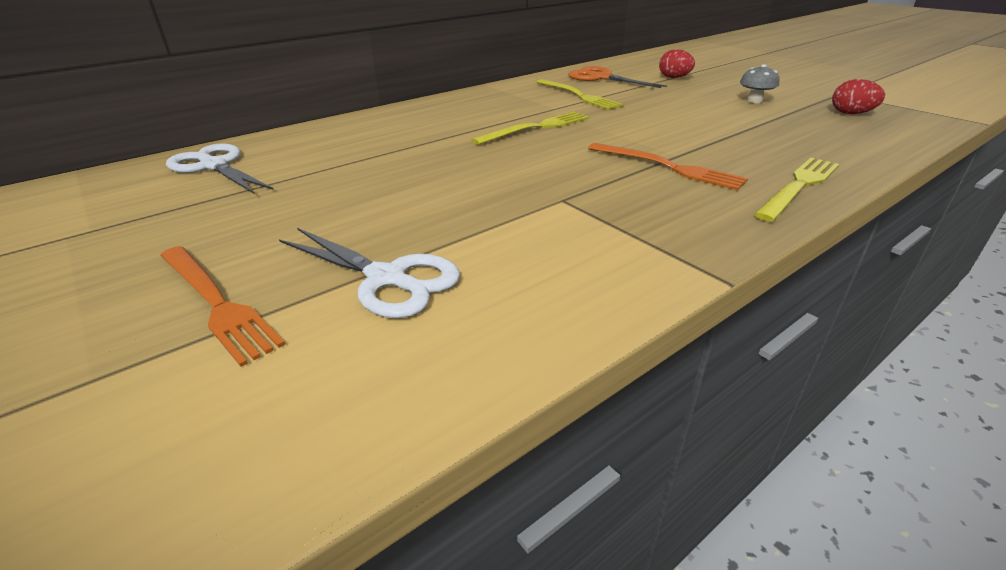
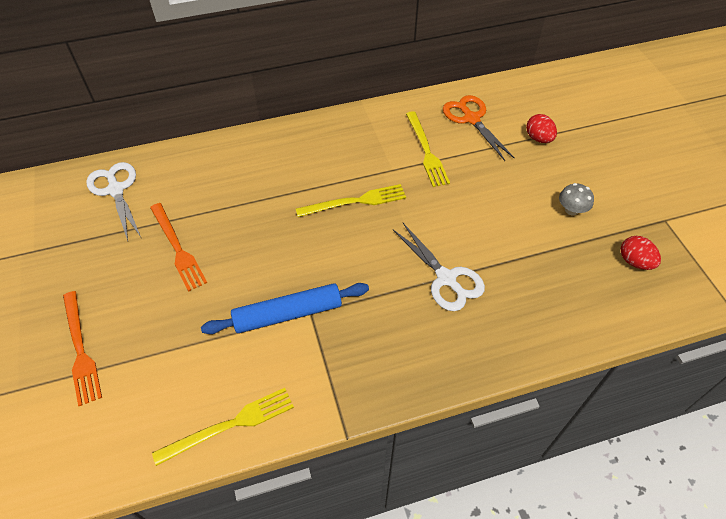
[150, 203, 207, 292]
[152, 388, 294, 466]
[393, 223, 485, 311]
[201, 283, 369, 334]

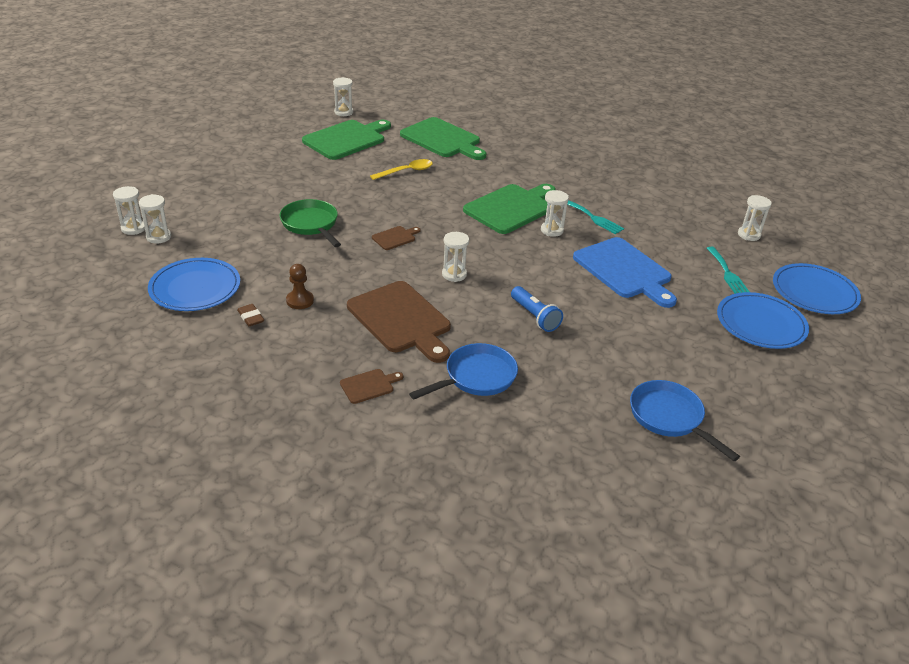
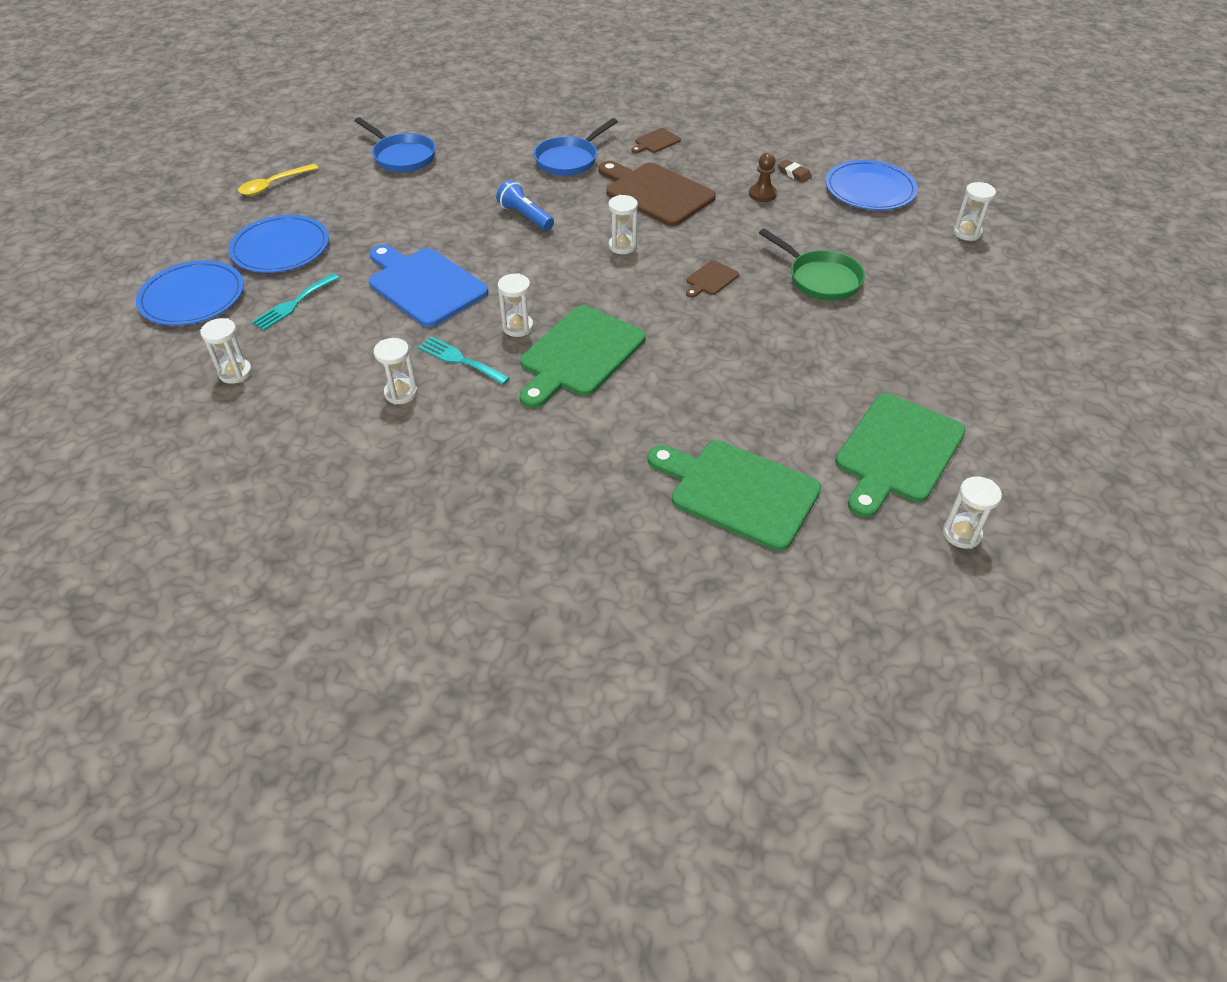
[238, 164, 318, 195]
[374, 338, 418, 404]
[251, 273, 339, 330]

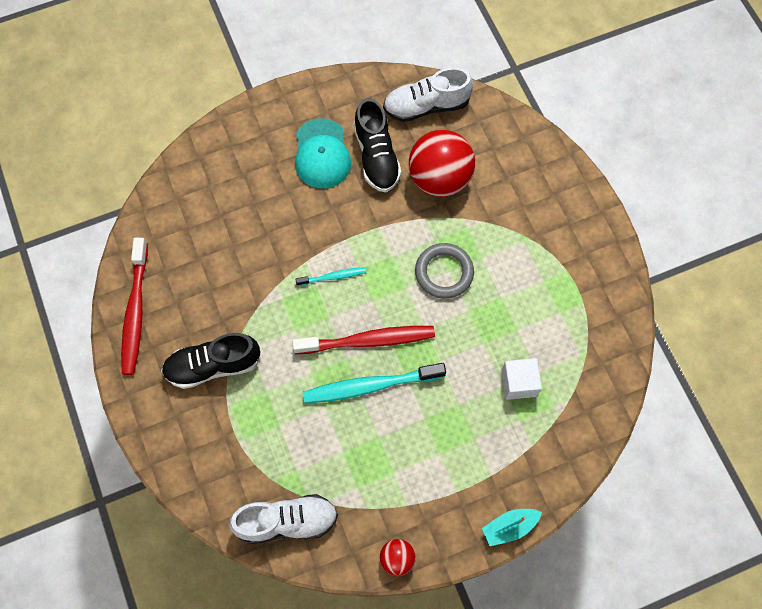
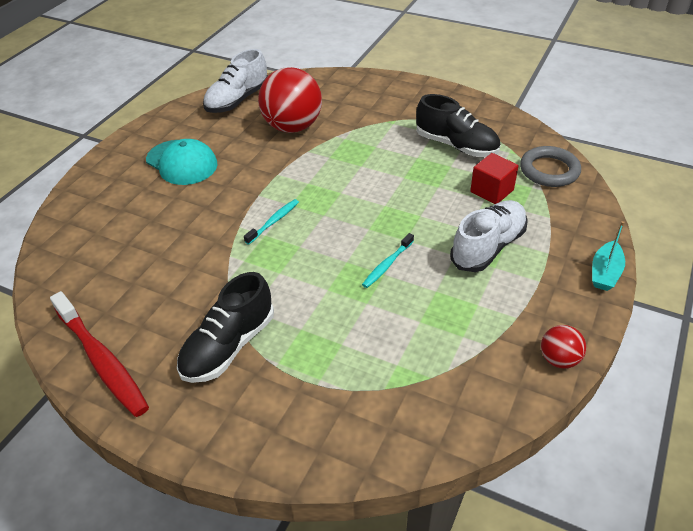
[416, 94, 500, 157]
[520, 146, 581, 187]
[292, 326, 435, 354] (first image)
[470, 153, 519, 204]
[362, 233, 414, 288]
[450, 200, 528, 272]

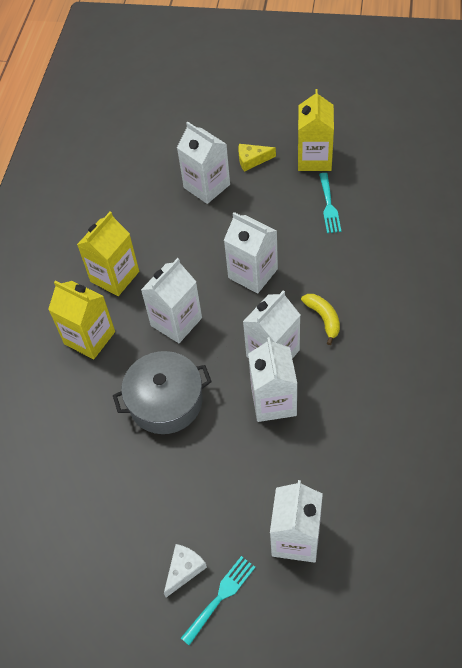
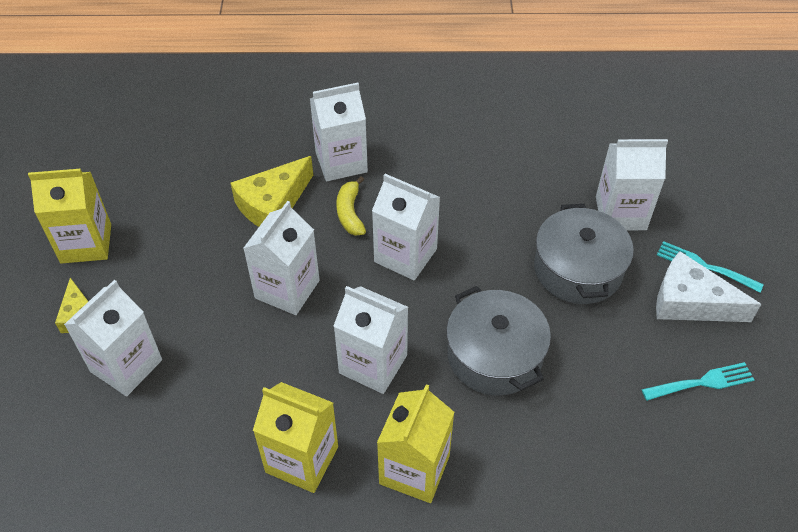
[642, 362, 754, 401]
[336, 177, 366, 236]
[310, 83, 368, 181]
[656, 251, 761, 322]
[231, 156, 313, 227]
[534, 204, 634, 304]

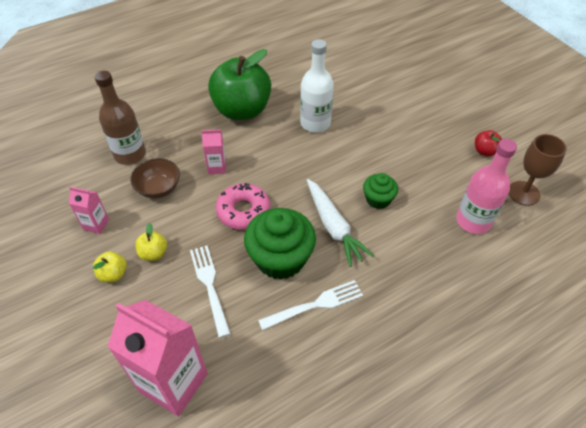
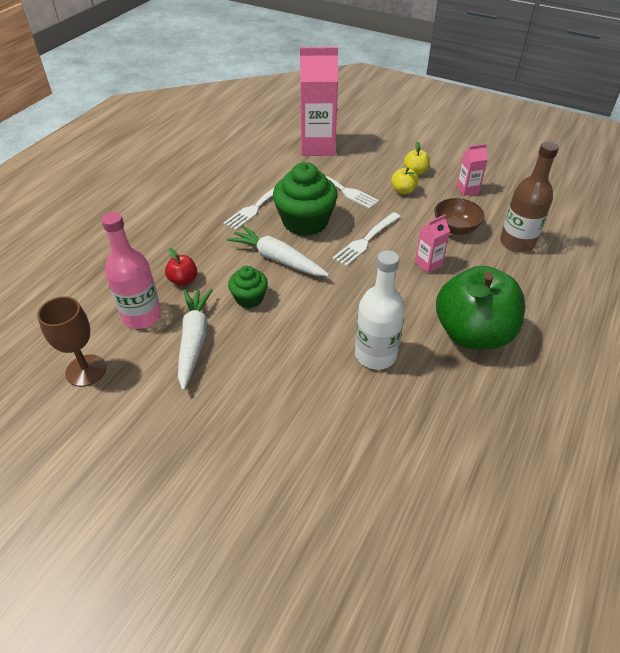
[165, 248, 197, 286]
[332, 212, 401, 266]
[178, 288, 213, 391]

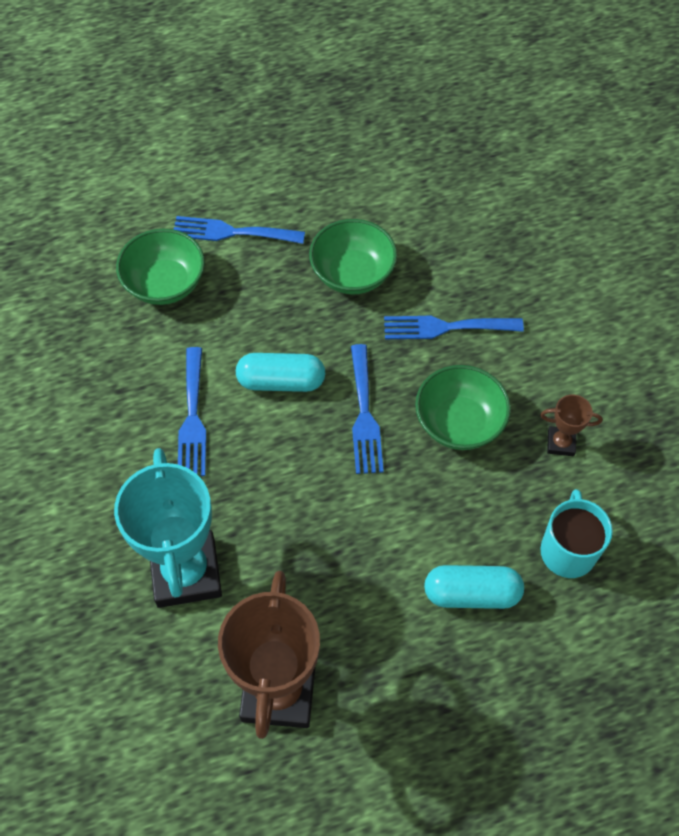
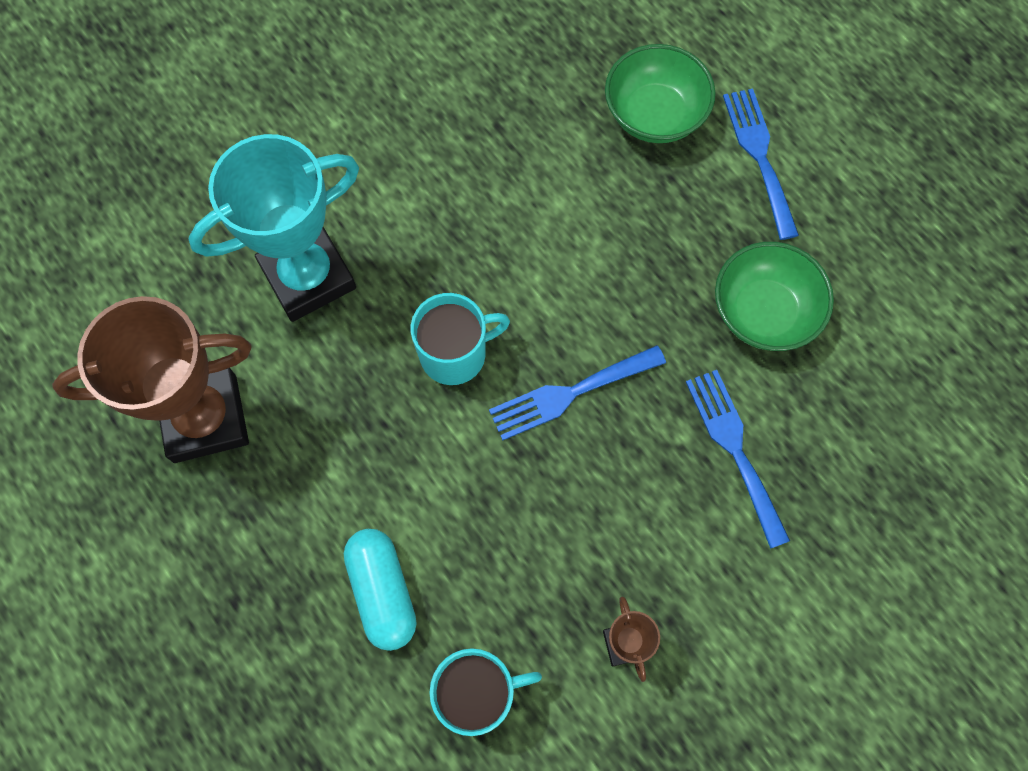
[178, 347, 206, 476] (first image)
[236, 353, 325, 392] (first image)
[415, 365, 511, 450] (first image)
[411, 293, 510, 385]

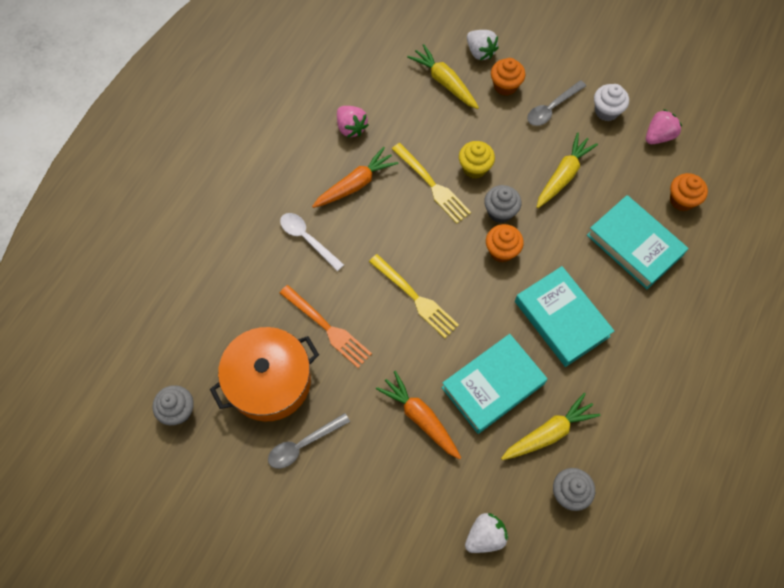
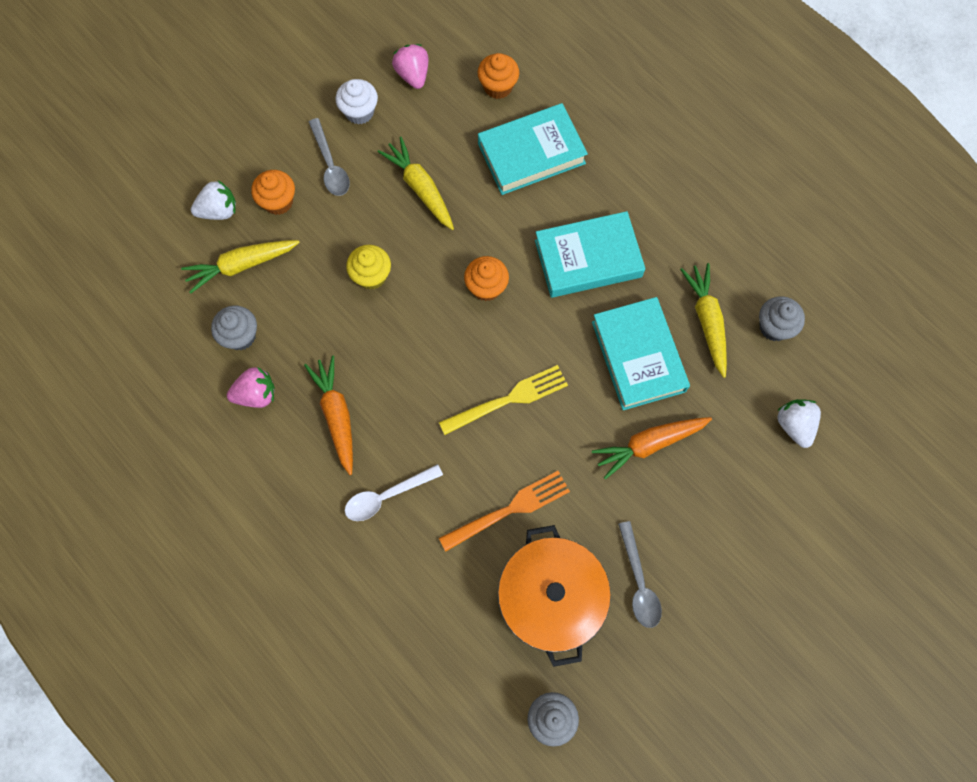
[392, 143, 471, 223] (first image)
[211, 305, 257, 350]

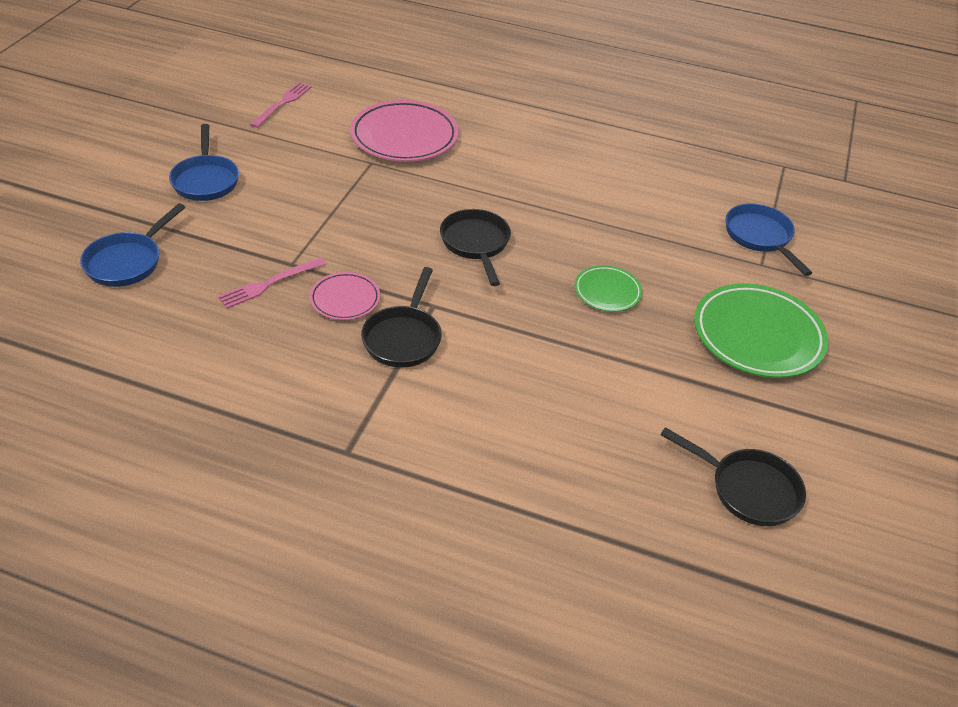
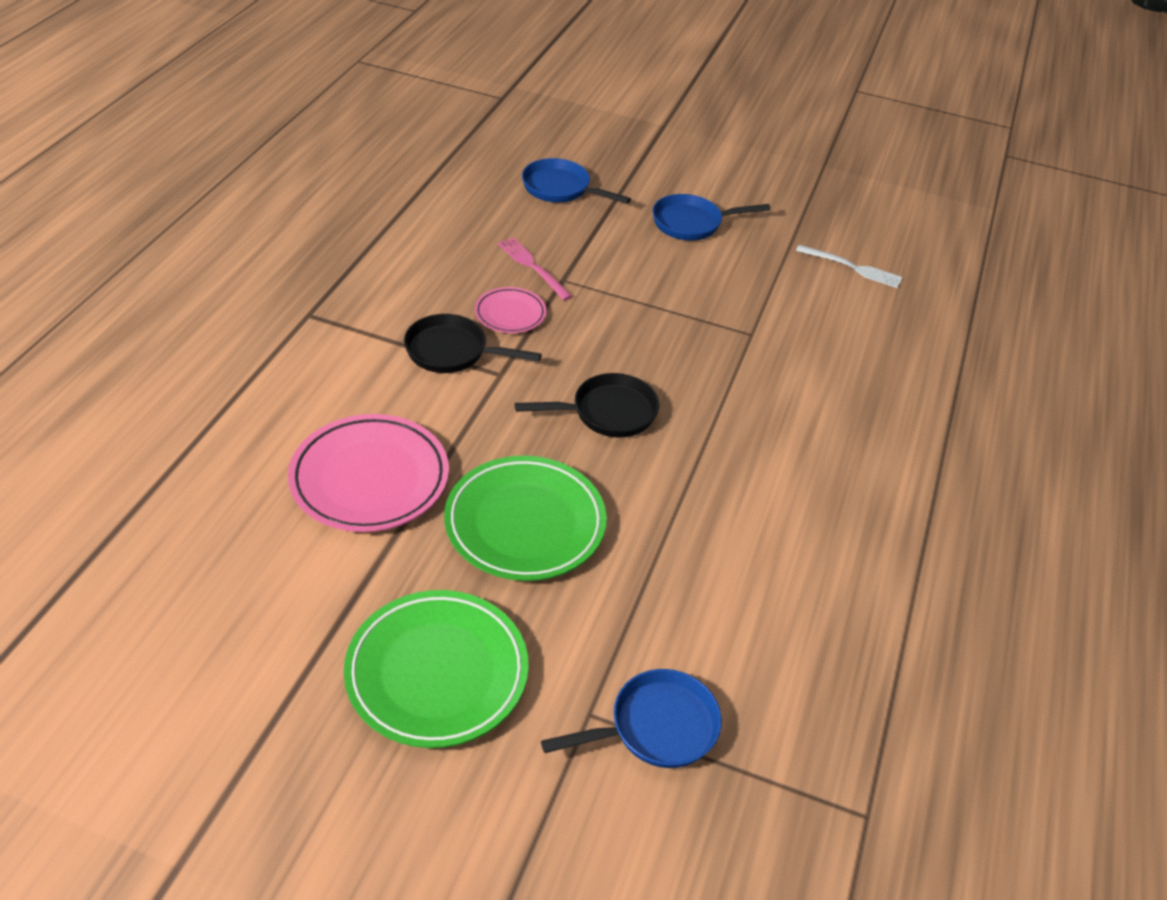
[796, 245, 902, 288]
[288, 414, 449, 532]
[444, 456, 607, 581]
[660, 427, 806, 526] (first image)

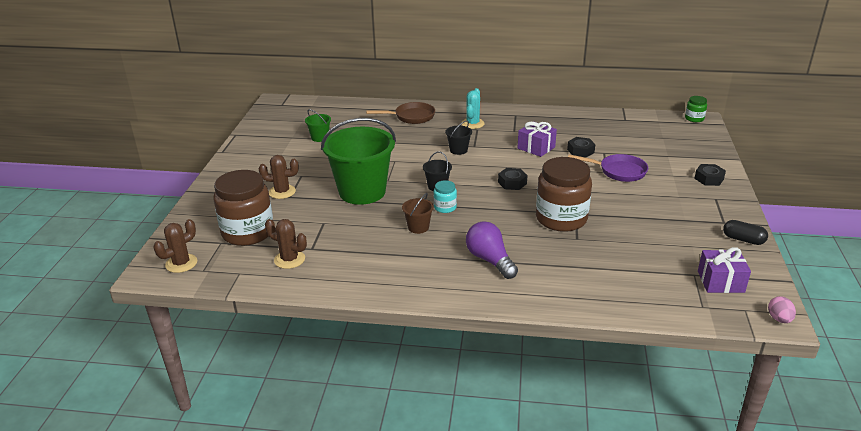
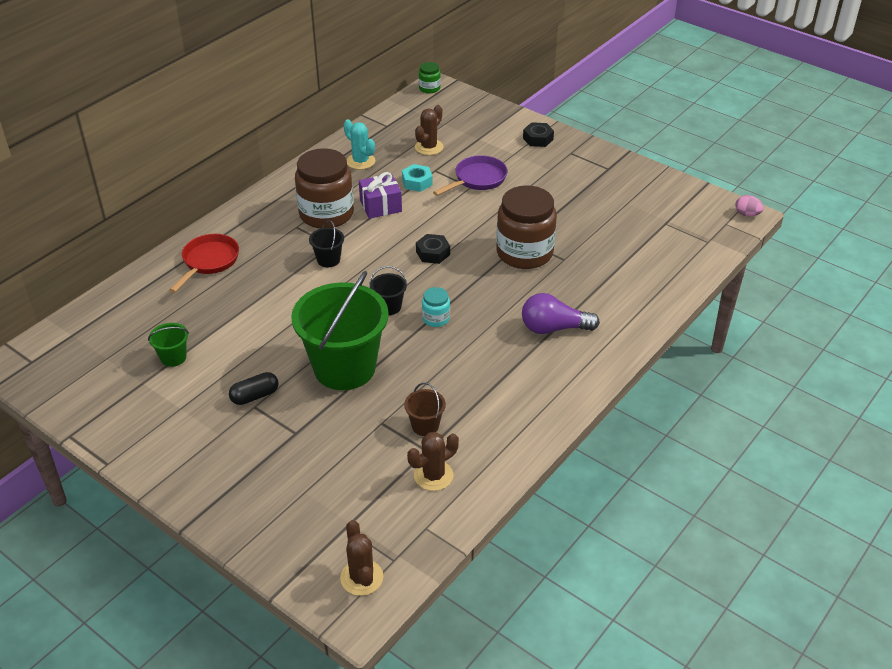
[344, 119, 375, 170]
[169, 234, 239, 293]
[402, 164, 433, 192]
[415, 105, 443, 155]
[295, 148, 354, 229]
[404, 383, 446, 436]
[229, 372, 279, 405]
[698, 247, 751, 293] (first image)

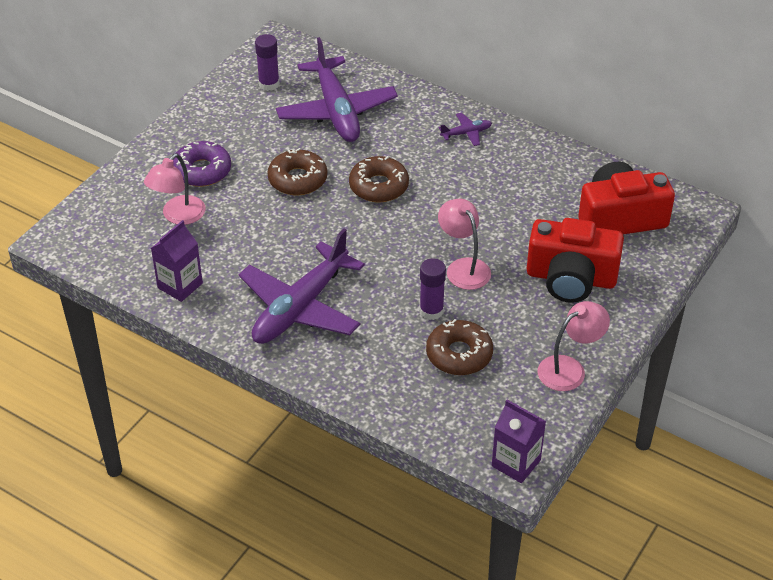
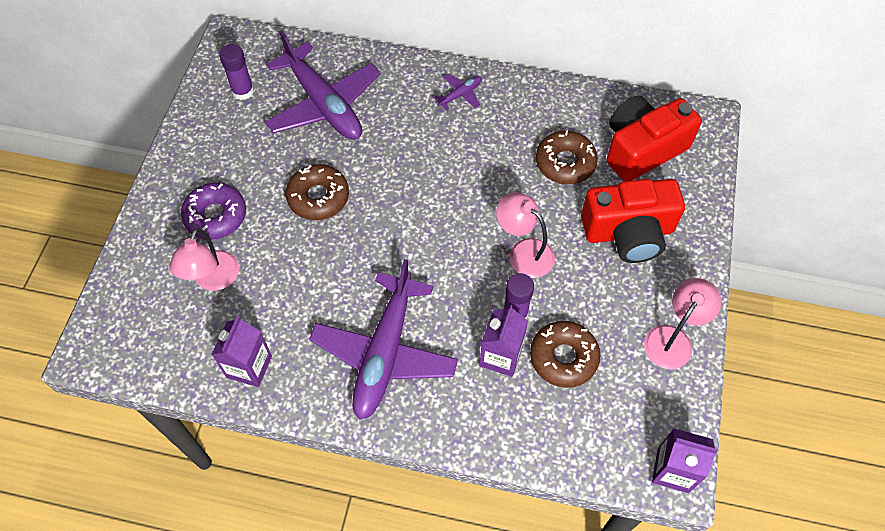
[536, 130, 598, 184]
[479, 305, 528, 377]

